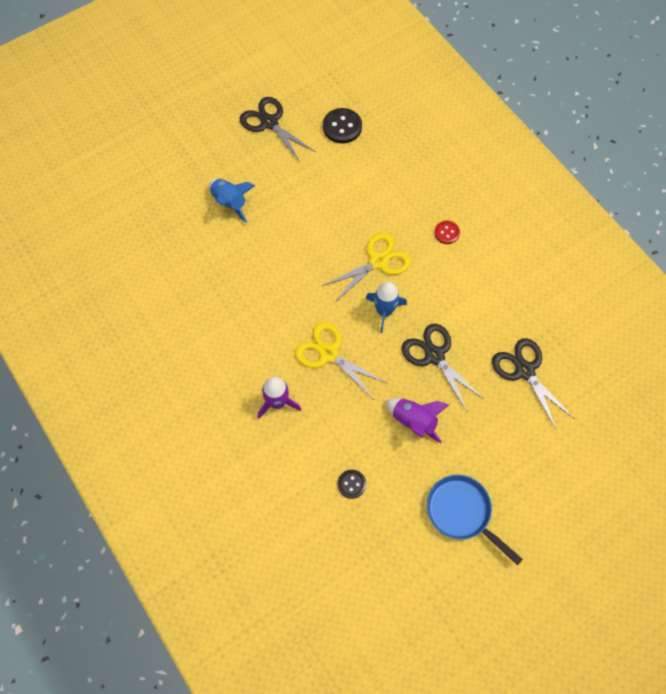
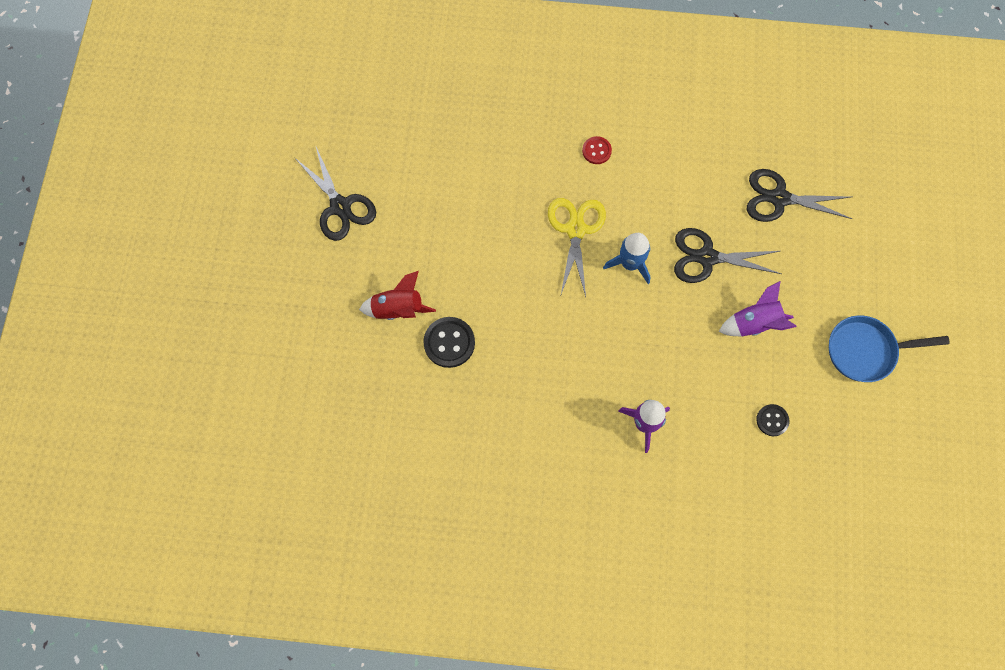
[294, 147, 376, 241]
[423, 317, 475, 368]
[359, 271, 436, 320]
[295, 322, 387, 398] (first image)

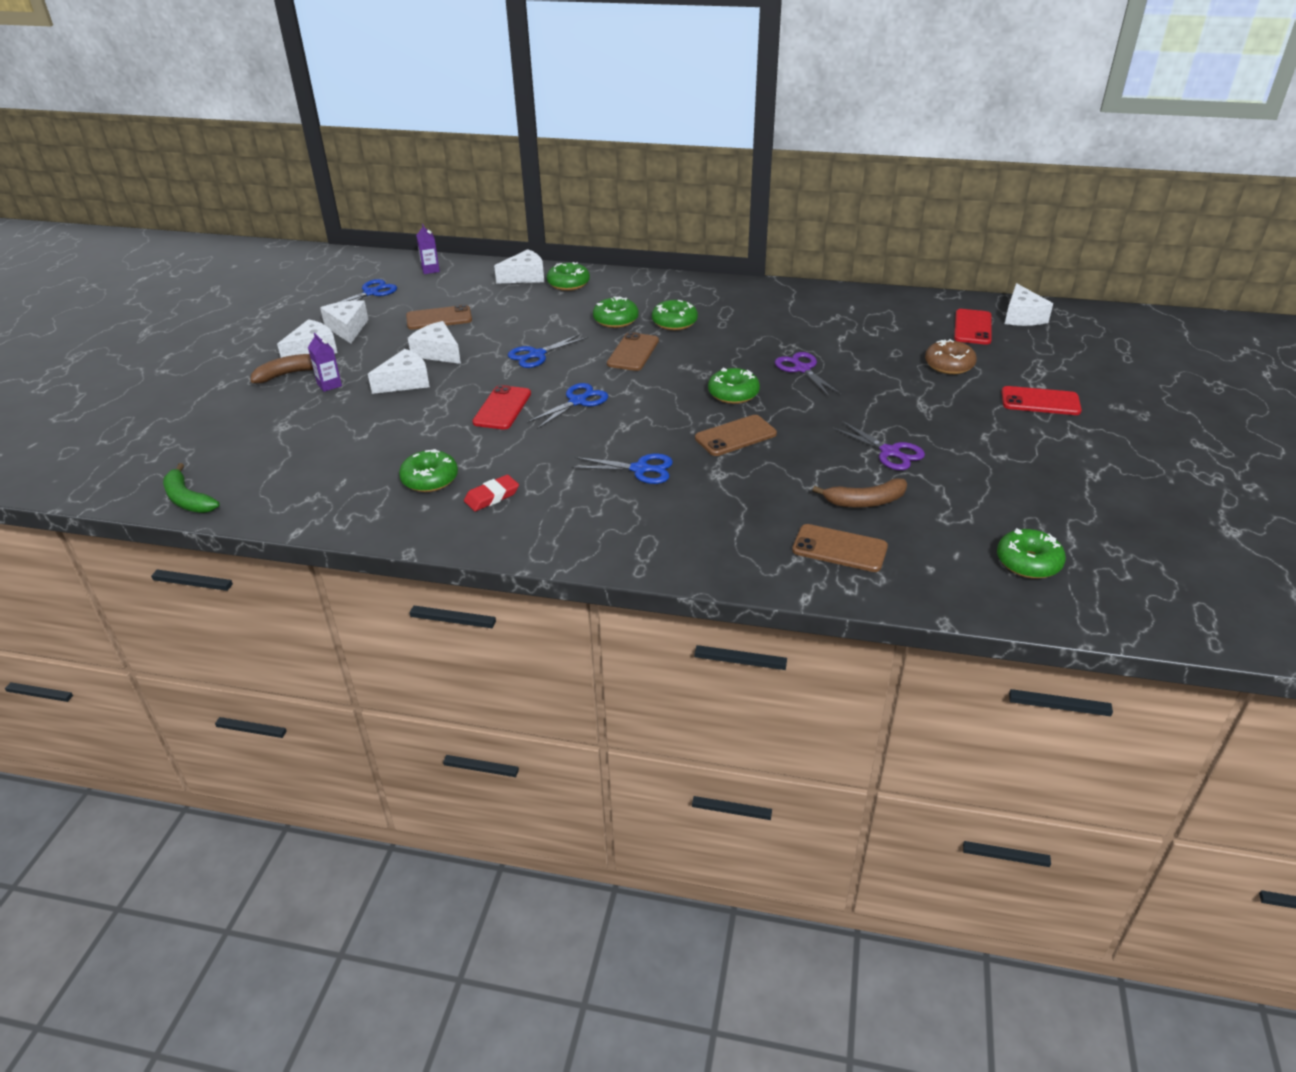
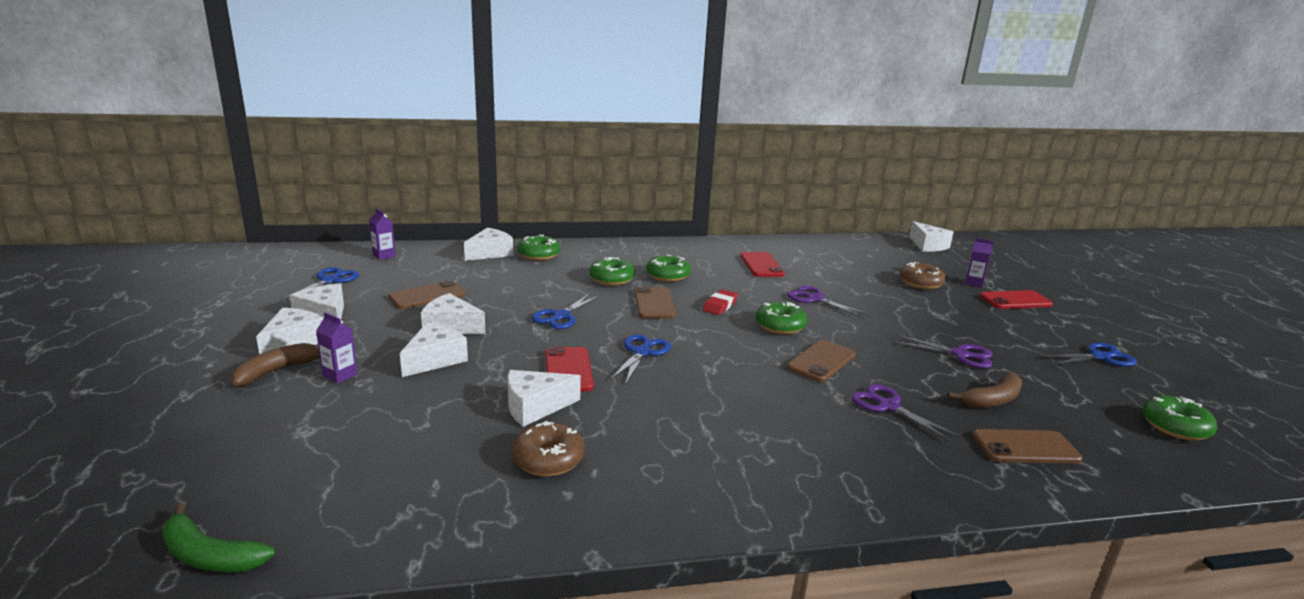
[740, 252, 785, 277]
[512, 421, 585, 477]
[1042, 343, 1137, 367]
[703, 289, 738, 315]
[965, 238, 994, 287]
[507, 370, 581, 427]
[851, 384, 962, 442]

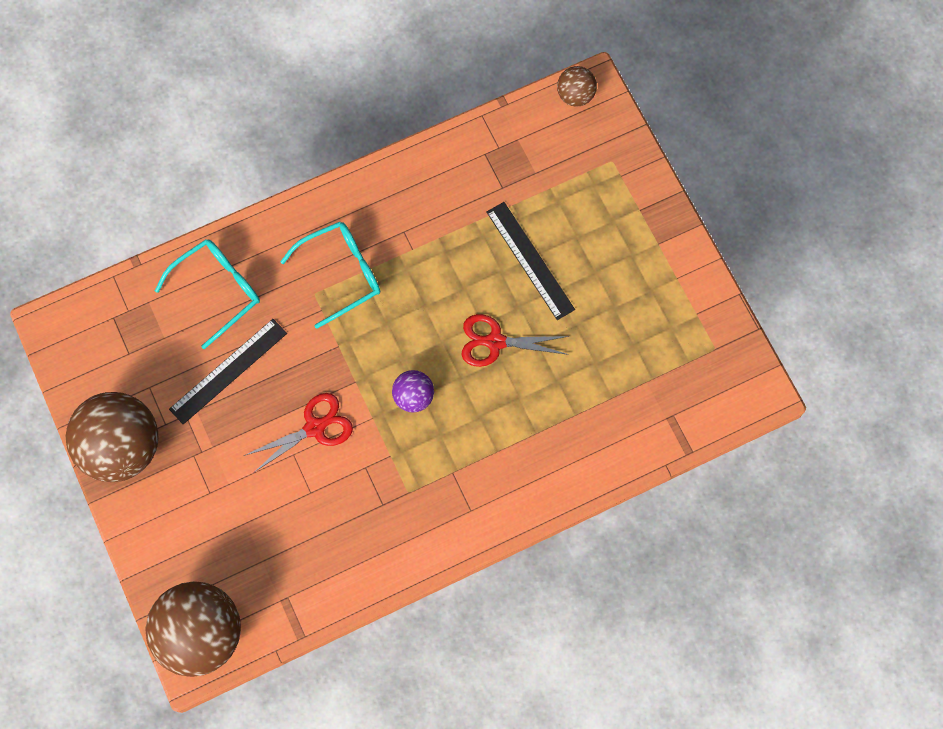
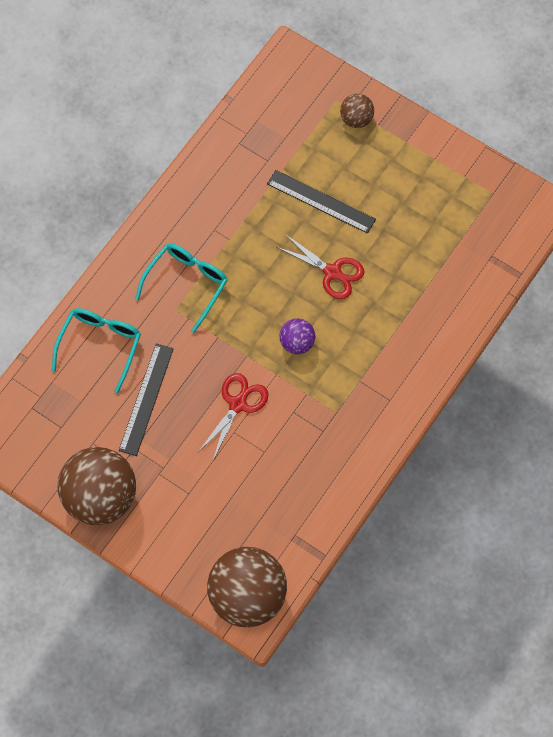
[340, 94, 374, 128]
[276, 234, 364, 299]

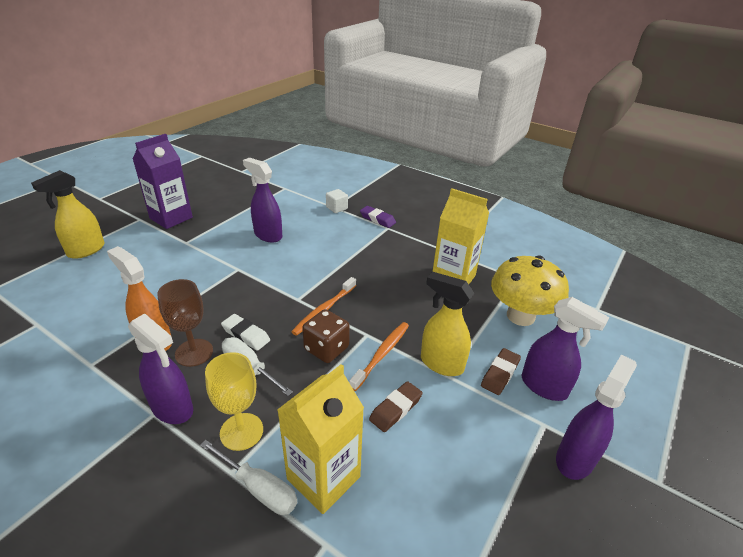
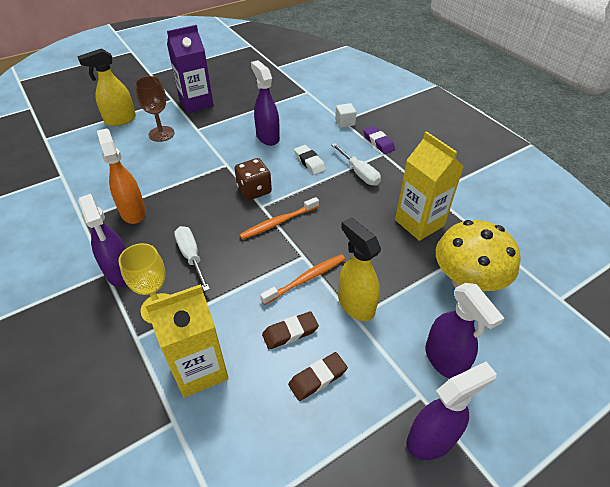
[135, 76, 175, 142]
[234, 158, 272, 200]
[294, 145, 326, 175]
[288, 352, 348, 401]
[332, 143, 381, 185]

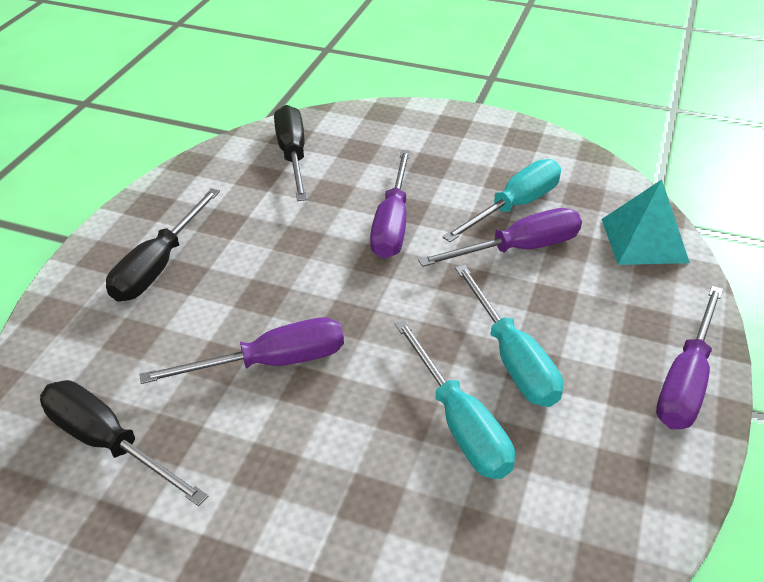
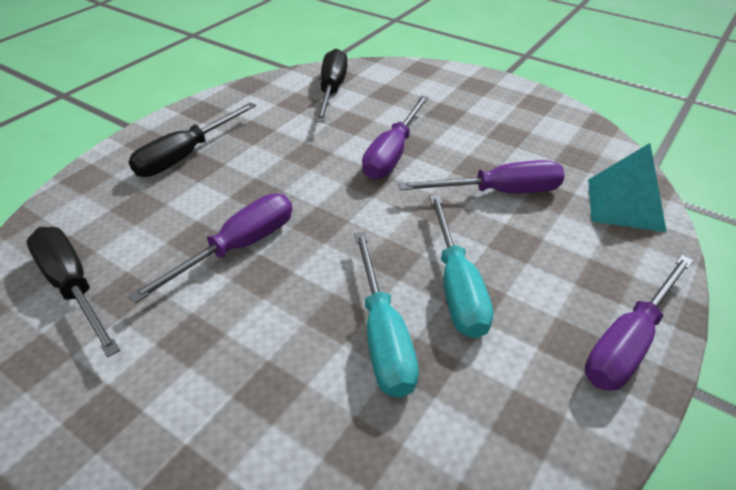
[442, 159, 561, 242] (first image)
[128, 194, 292, 303]

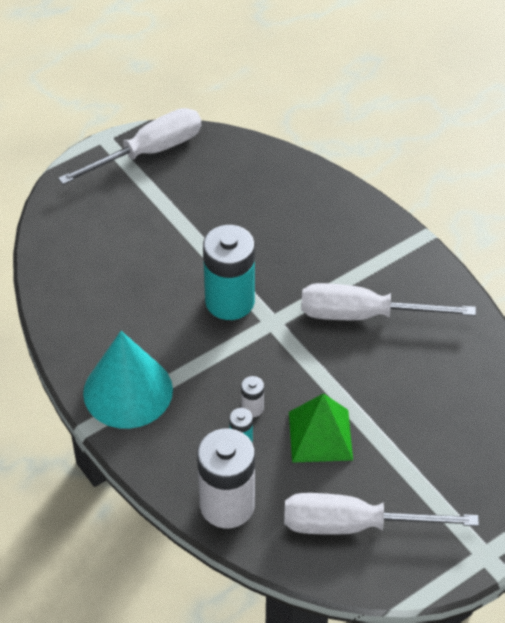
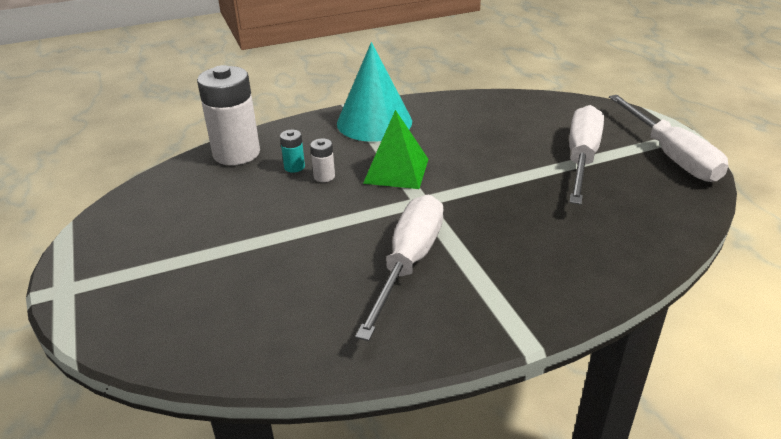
[203, 225, 255, 320] (first image)
[363, 110, 428, 189]
[569, 105, 604, 205]

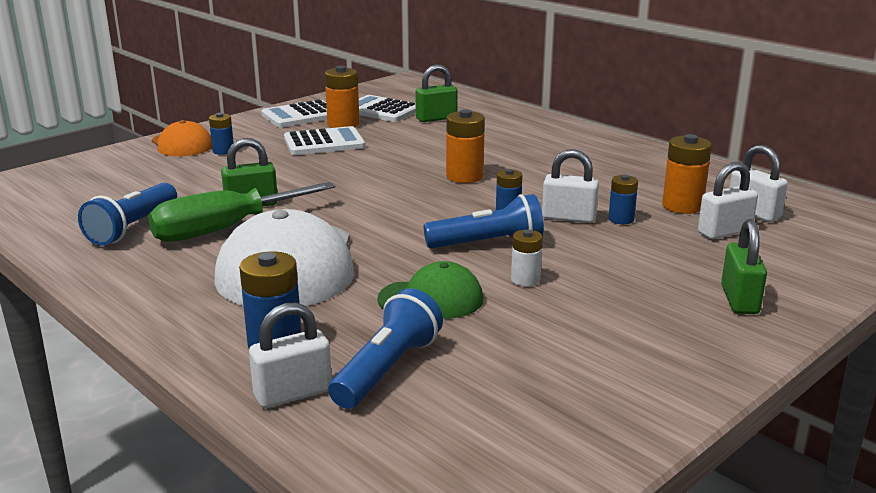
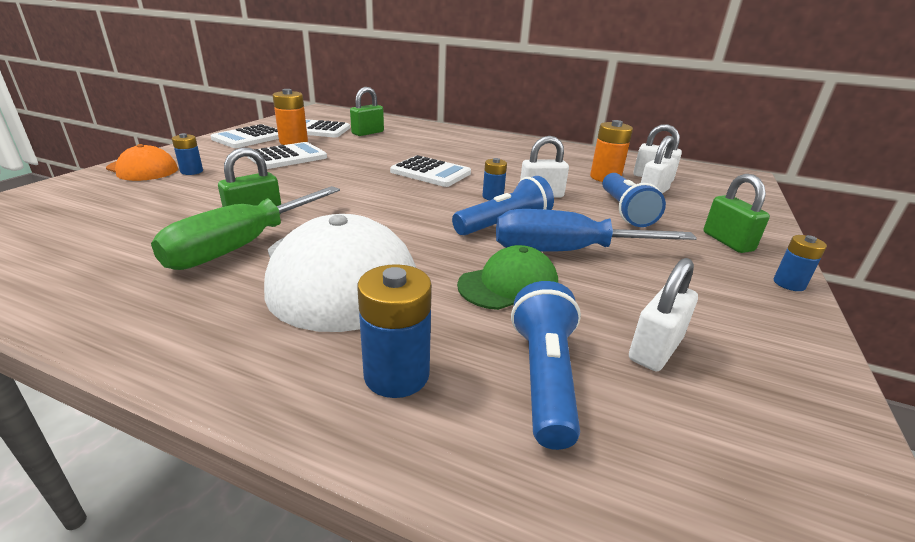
[390, 155, 471, 187]
[774, 235, 827, 291]
[602, 173, 666, 227]
[496, 209, 697, 252]
[629, 258, 698, 371]

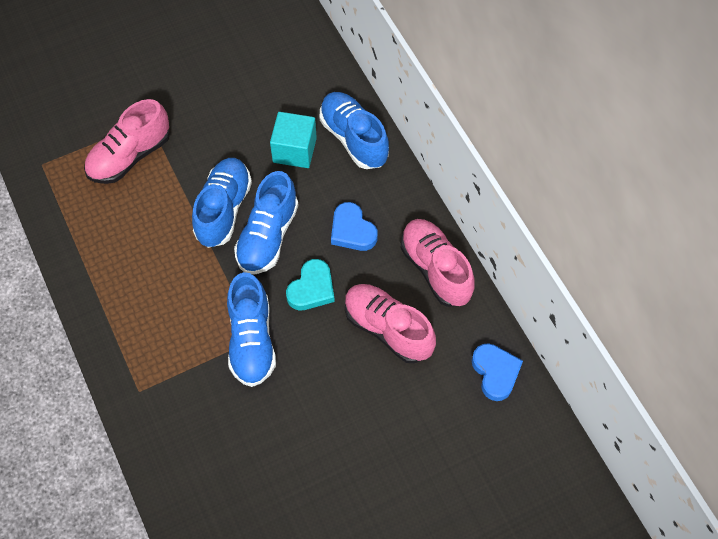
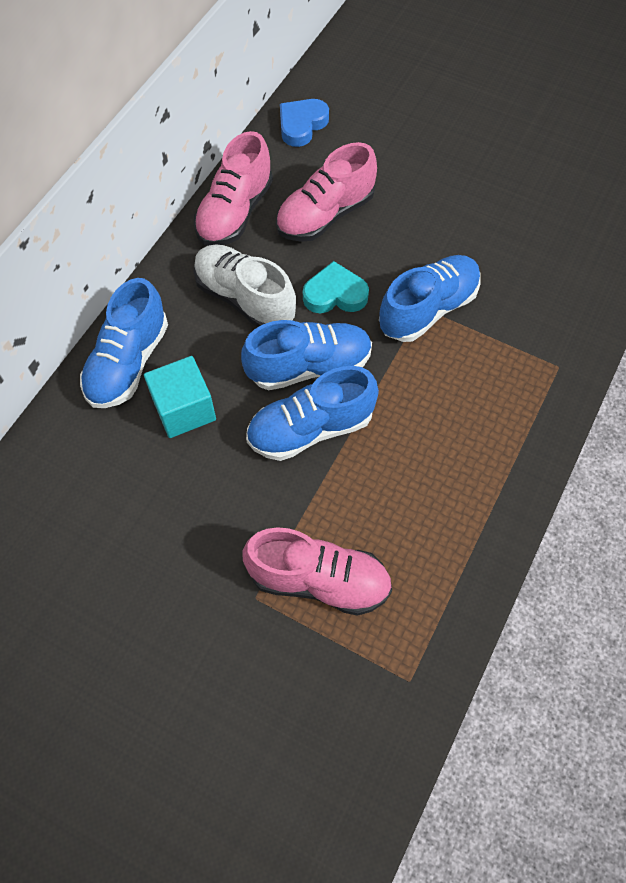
[193, 244, 296, 327]
[276, 142, 377, 242]

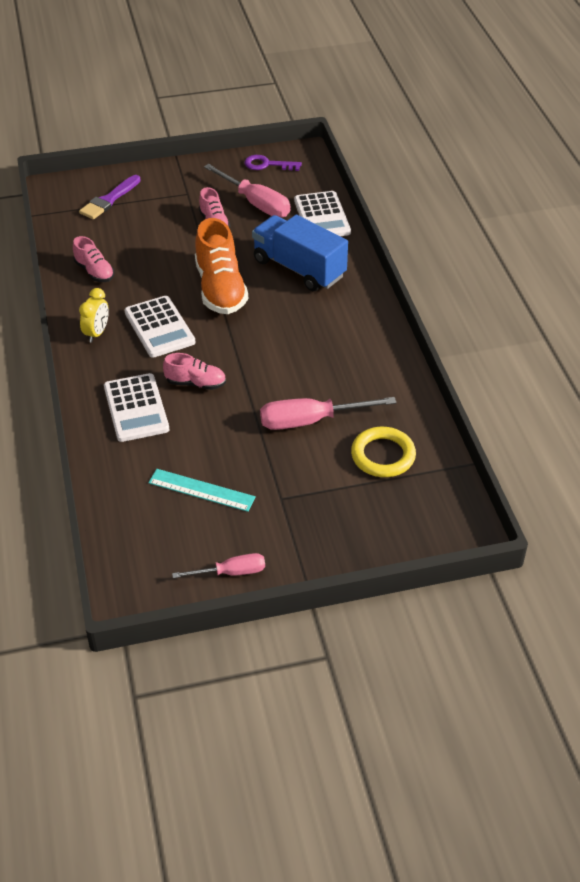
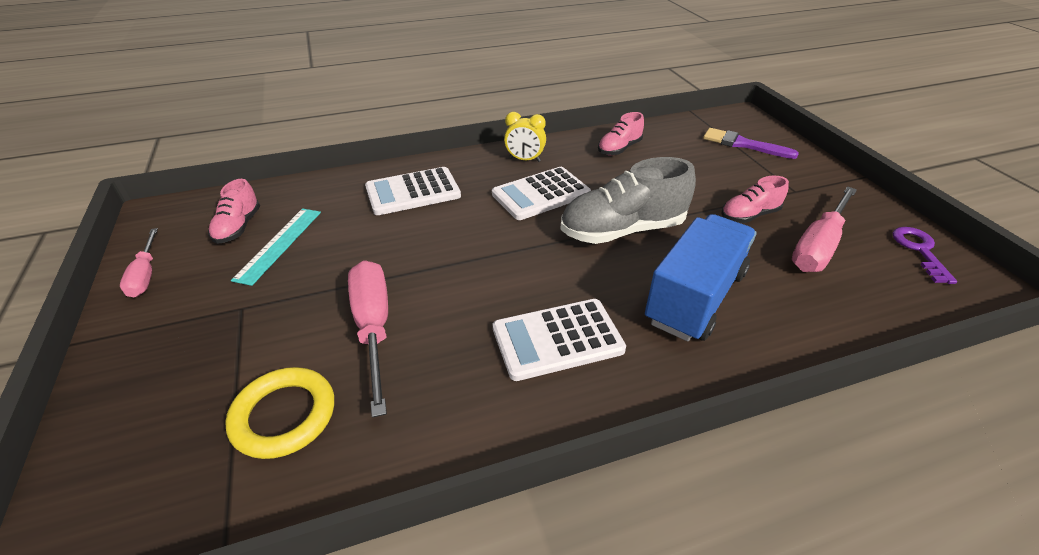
[493, 299, 626, 381]
[560, 157, 696, 244]
[208, 179, 260, 244]

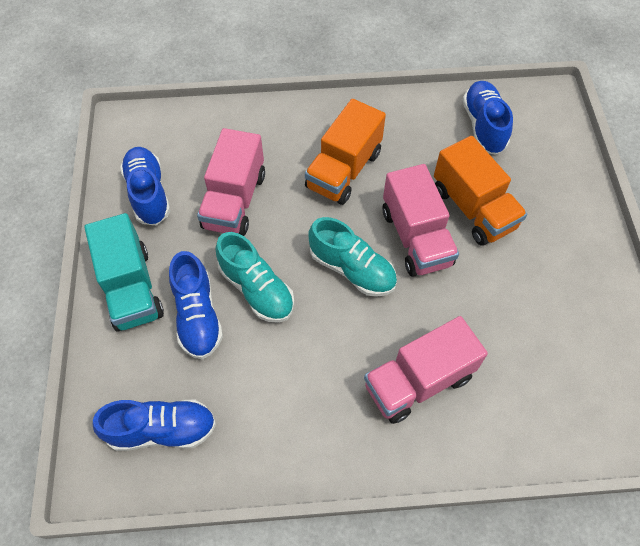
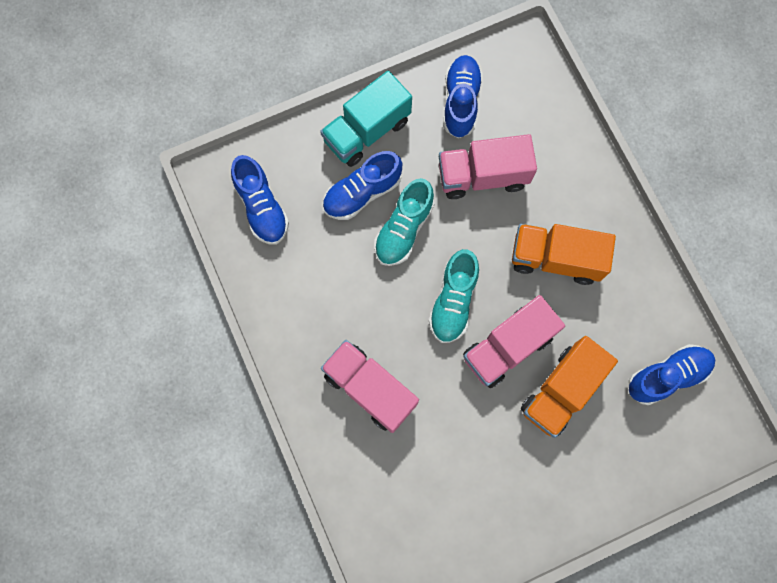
[443, 55, 483, 138]

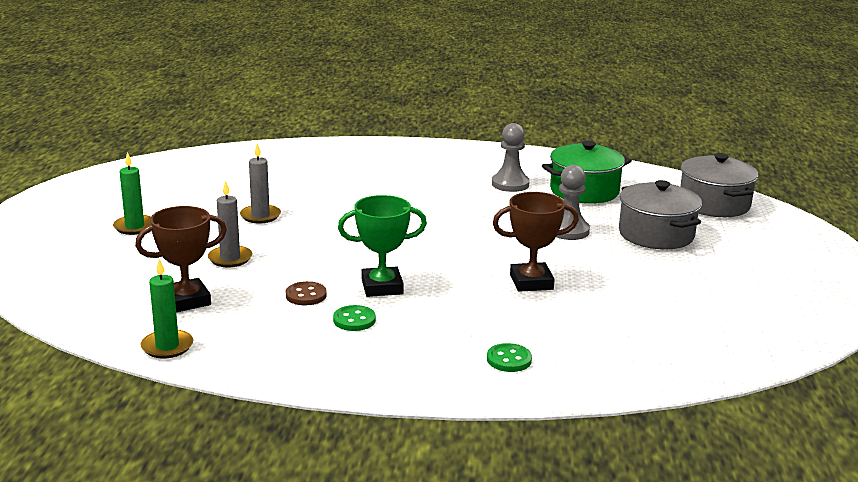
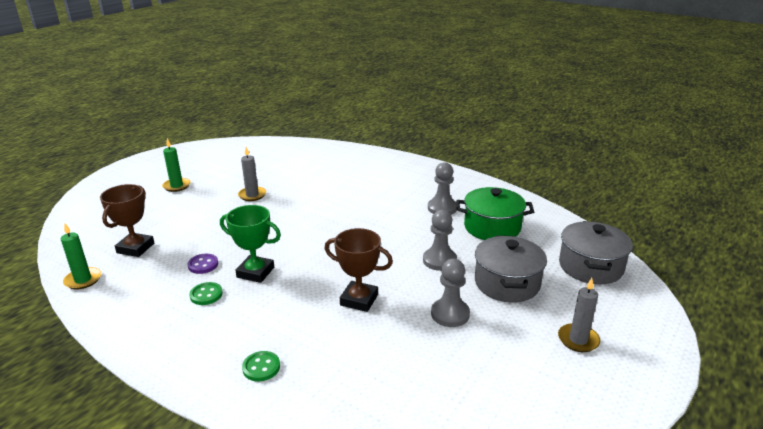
[558, 278, 600, 352]
[100, 184, 154, 257]
[187, 254, 218, 274]
[431, 259, 470, 327]

